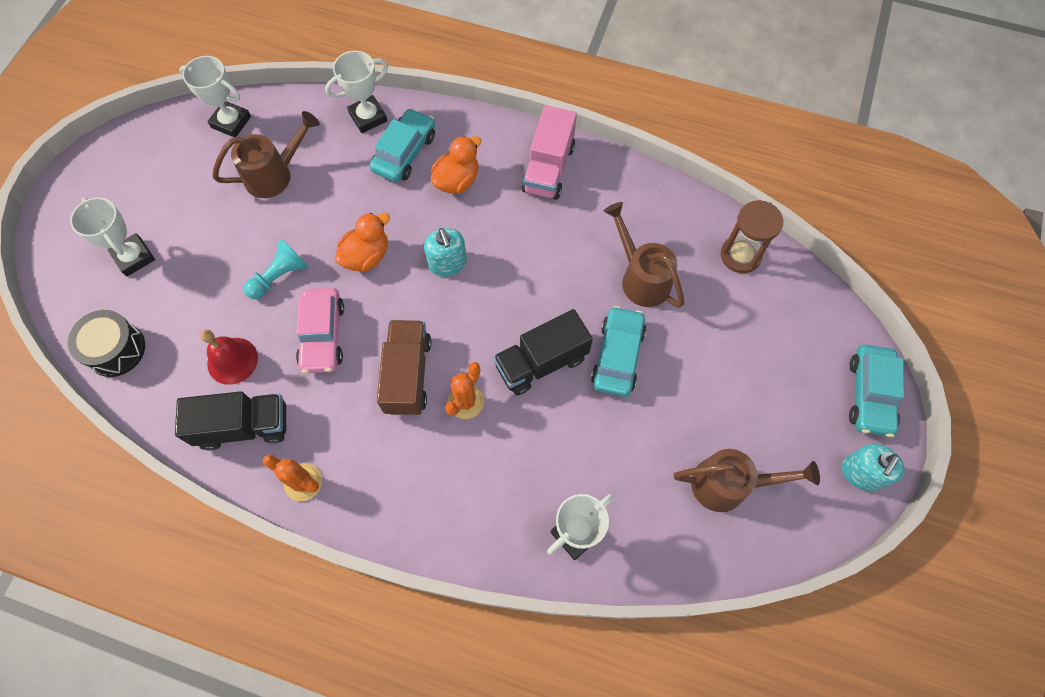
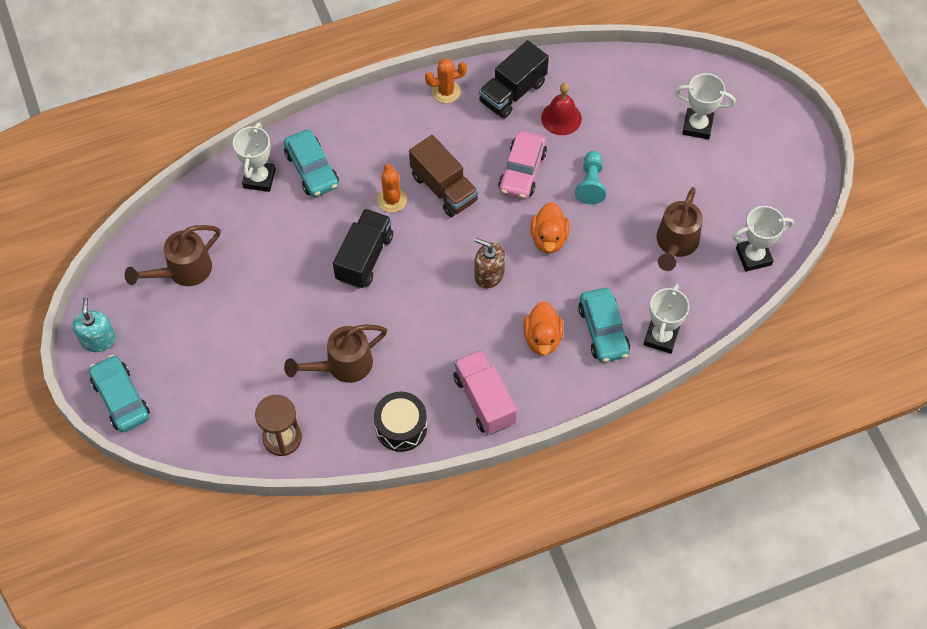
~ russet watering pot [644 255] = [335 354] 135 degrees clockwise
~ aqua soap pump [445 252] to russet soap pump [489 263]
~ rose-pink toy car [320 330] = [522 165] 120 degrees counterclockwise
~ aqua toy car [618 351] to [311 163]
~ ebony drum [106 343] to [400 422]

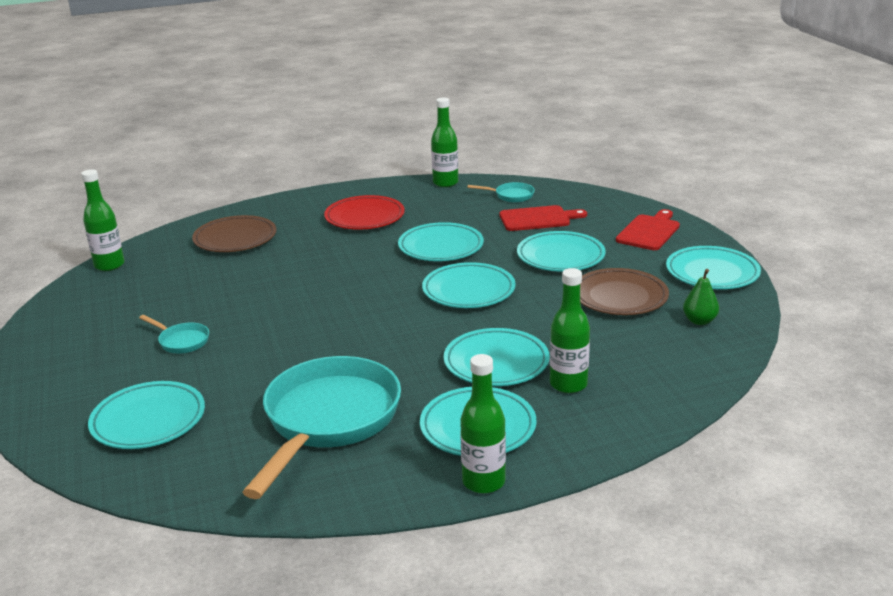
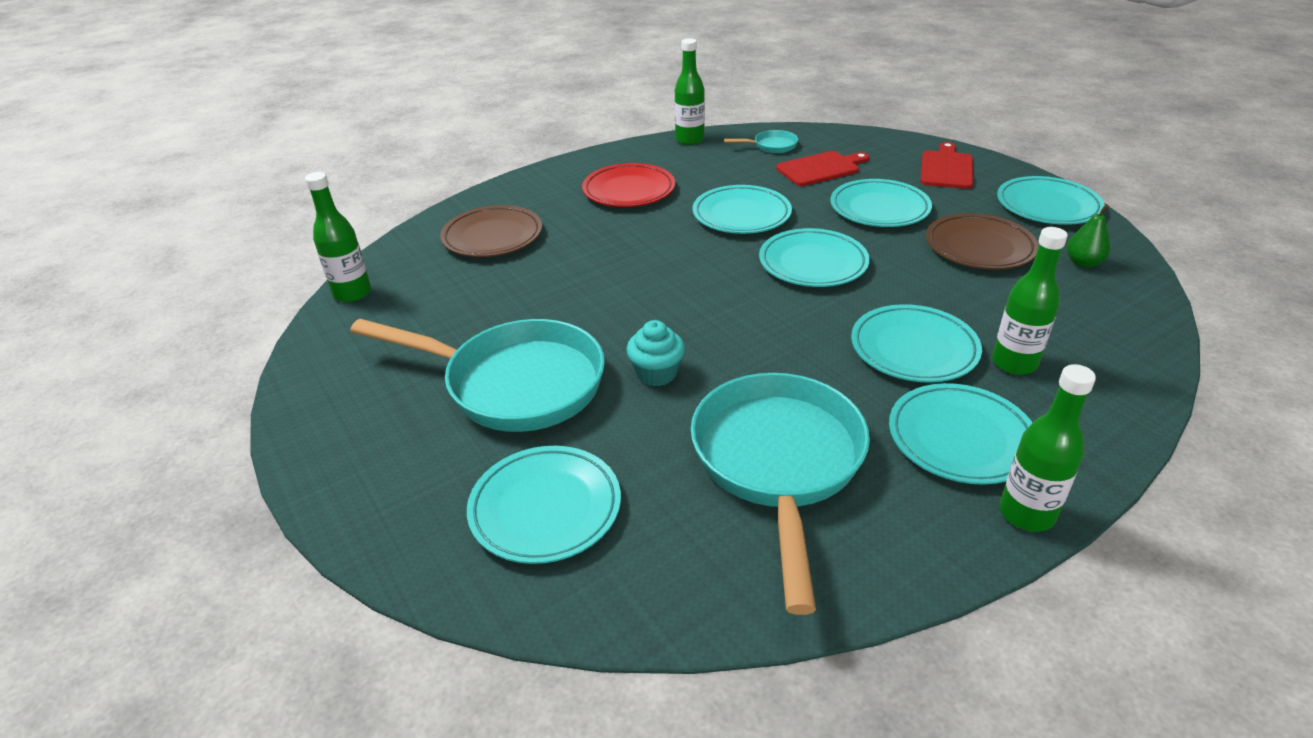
~ aqua frying pan [174 334] = [477 375] x2.42
+ aqua fairy cake [655 353]

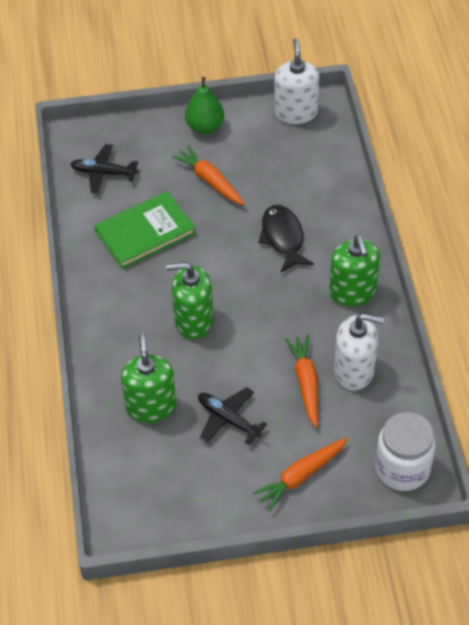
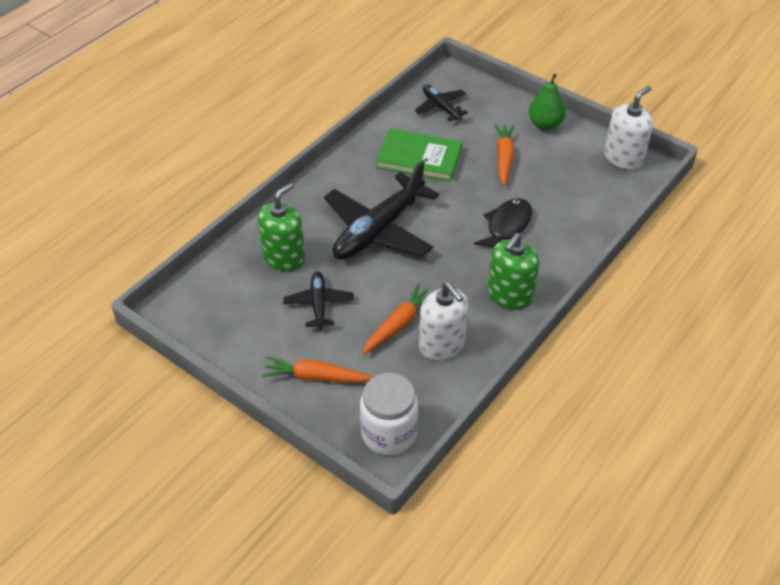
~ green soap pump [190 300] to ebony toy plane [381 210]

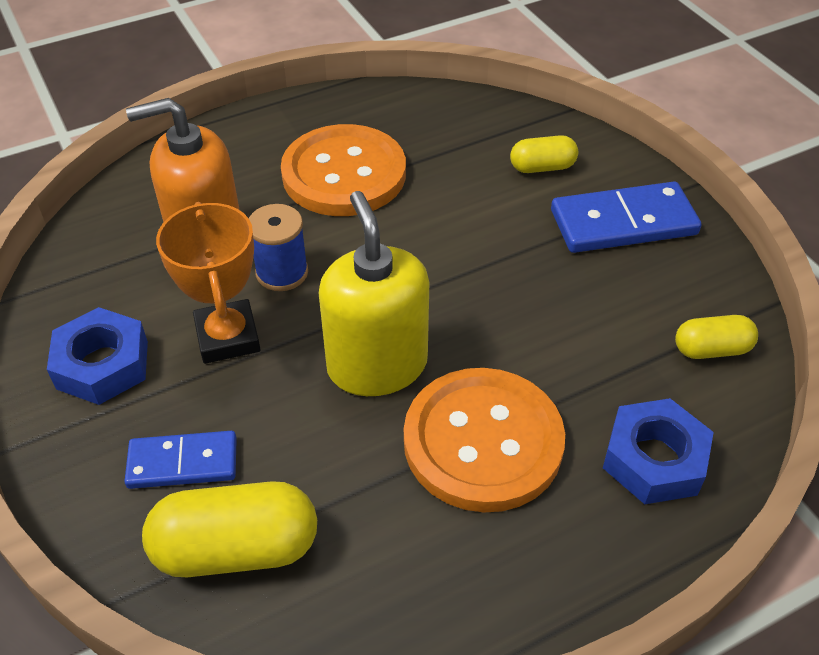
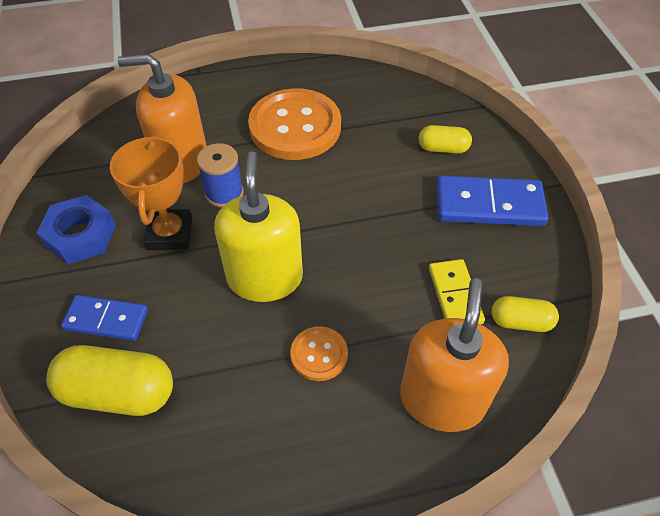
~ orange sewing button [484 440] = [319 353] x0.48
~ cobalt nut [658 451] to orange soap pump [454 355]
+ yellow domino tile [457 291]

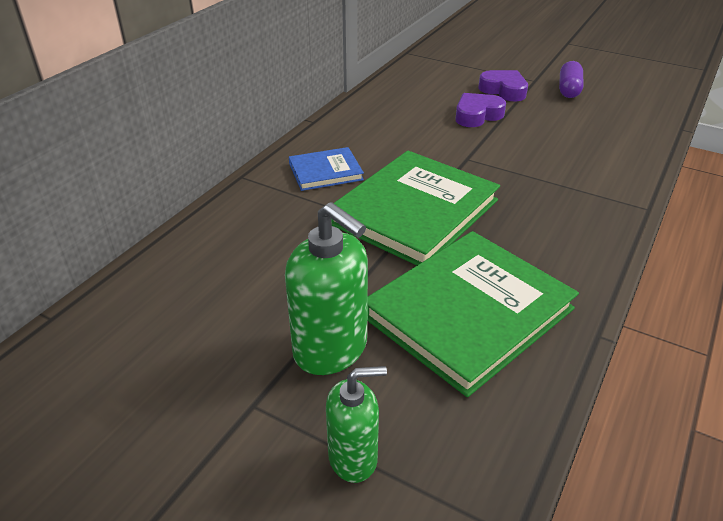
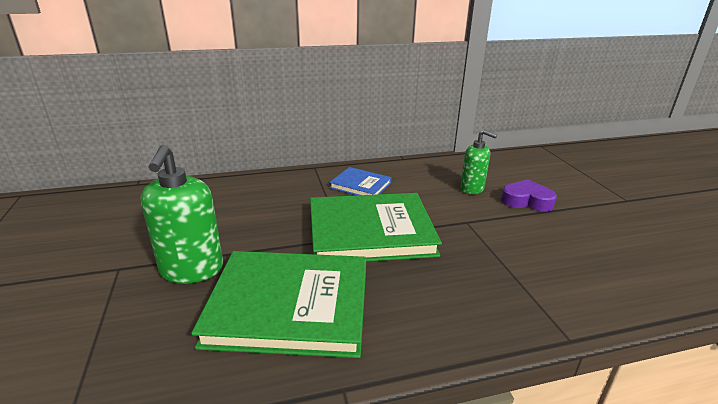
- violet pill shape [571 79]
- violet love heart [503 85]
~ green soap pump [356 424] to [478 162]

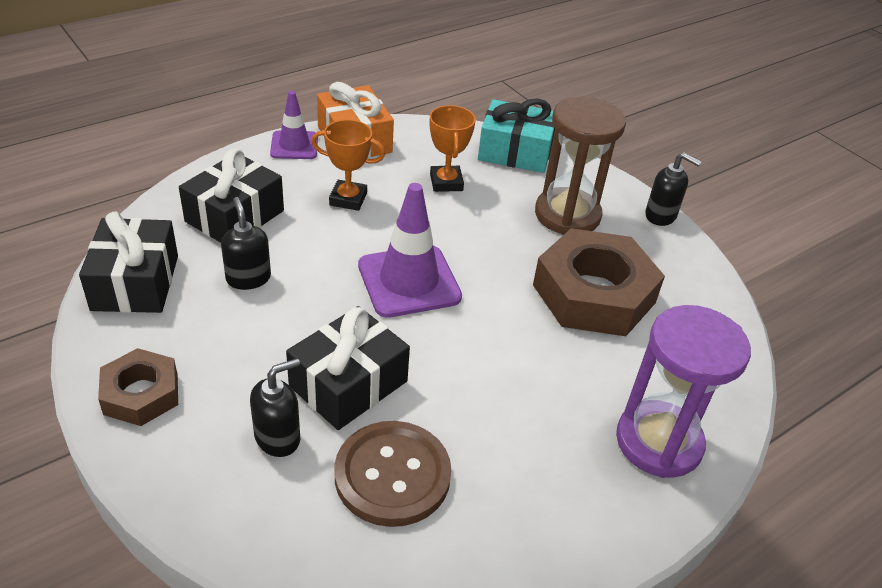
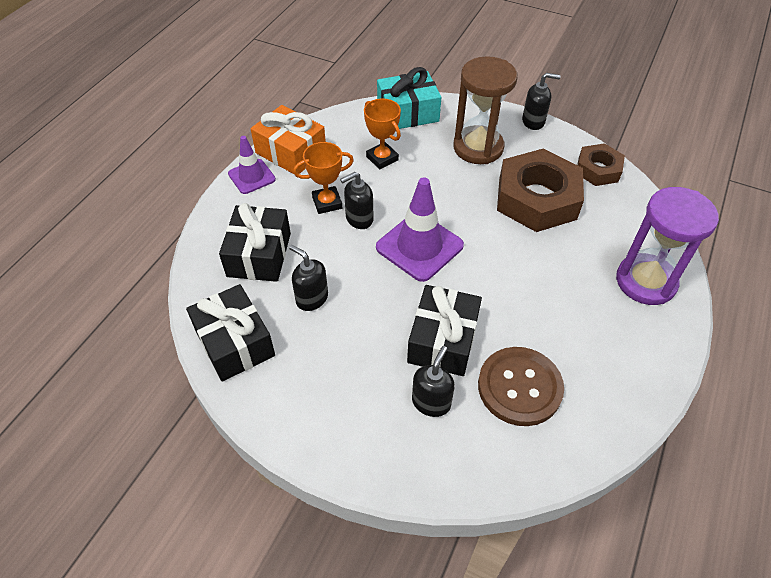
~ russet nut [138 387] to [601 164]
+ ebony soap pump [357 200]

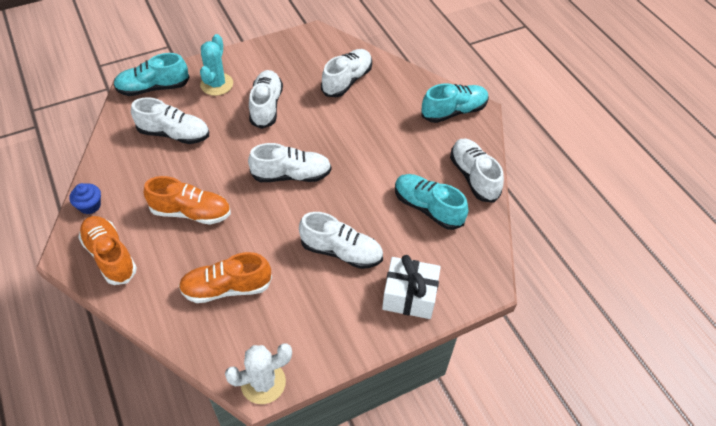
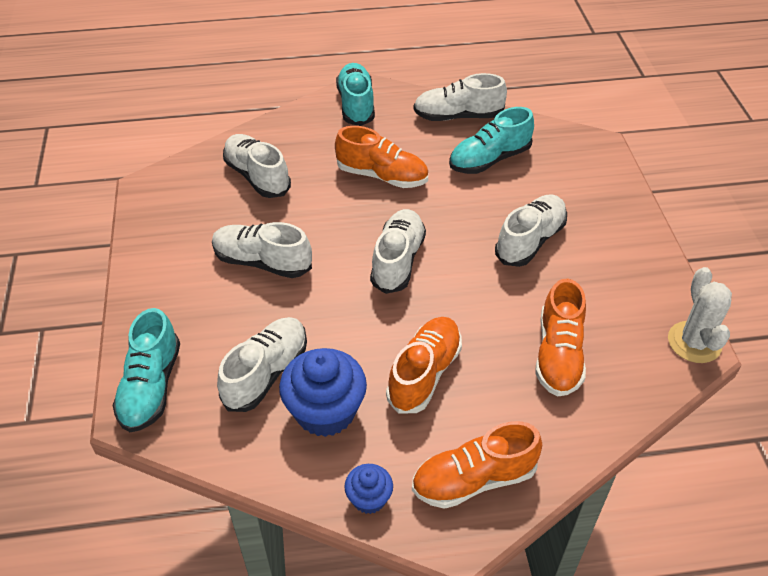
- aqua prickly plant [216 65]
- snow-white wrapped gift [411 287]
+ orange sneaker [381 157]
+ cobalt fairy cake [323 392]

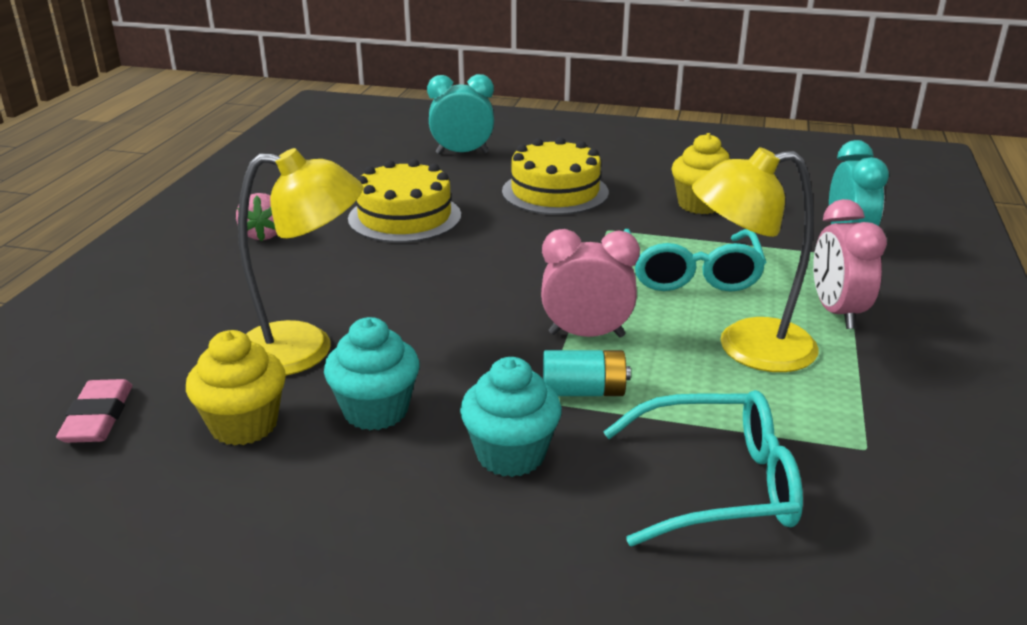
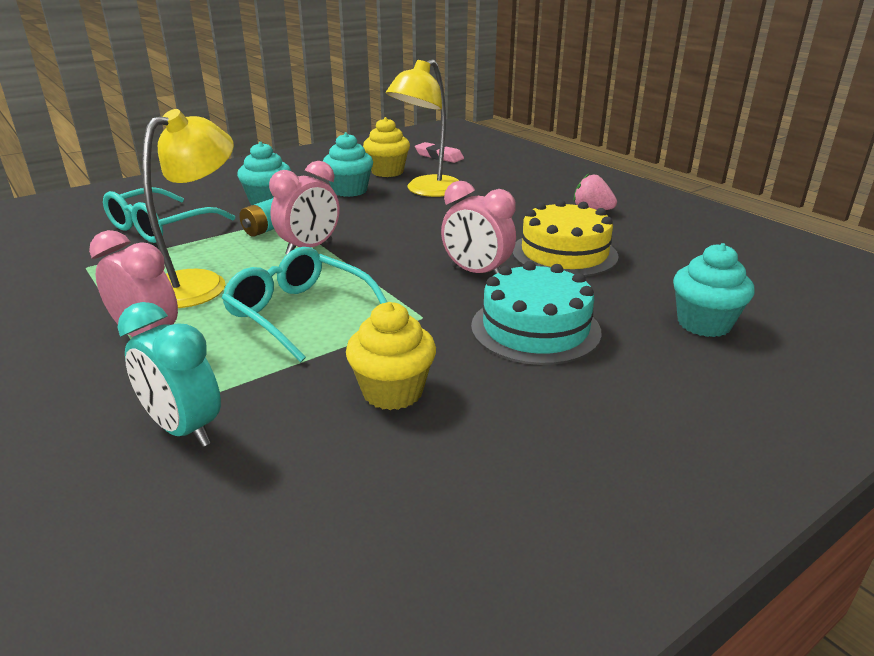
~ aqua clock [460 114] to aqua fairy cake [714 290]
~ yellow layer cake [555 176] to aqua layer cake [536 313]
+ rose-pink clock [478 227]

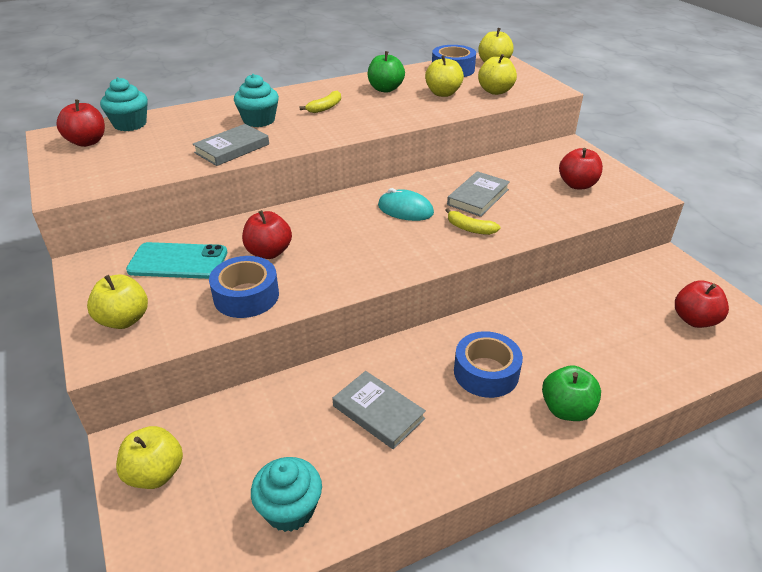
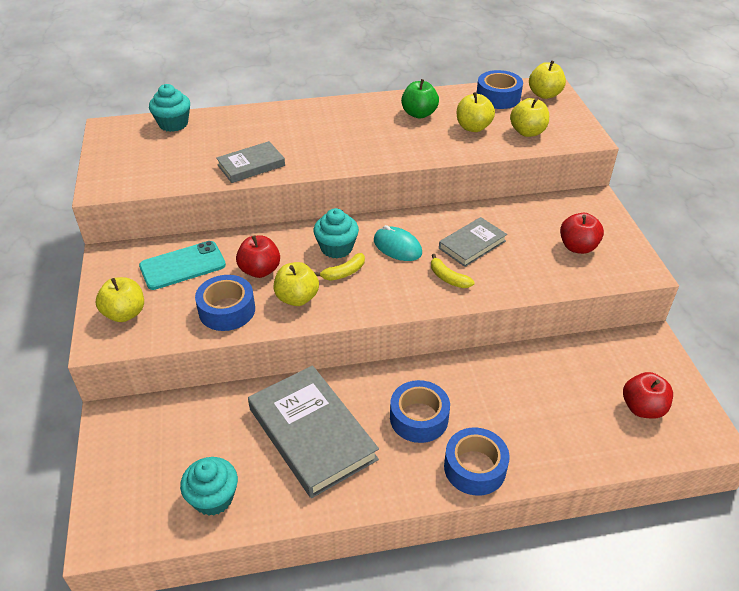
~ aqua fairy cake [256 100] to [336 233]
~ yellow banana [320 102] to [339 267]
- red toy apple [80 123]
~ aqua phone [176 260] = [182 265] 45 degrees counterclockwise
~ green toy apple [571 393] to cobalt sticky tape [477 462]
~ grey book [379 410] = [313 431] x1.80
~ yellow toy apple [149 457] to [296 284]

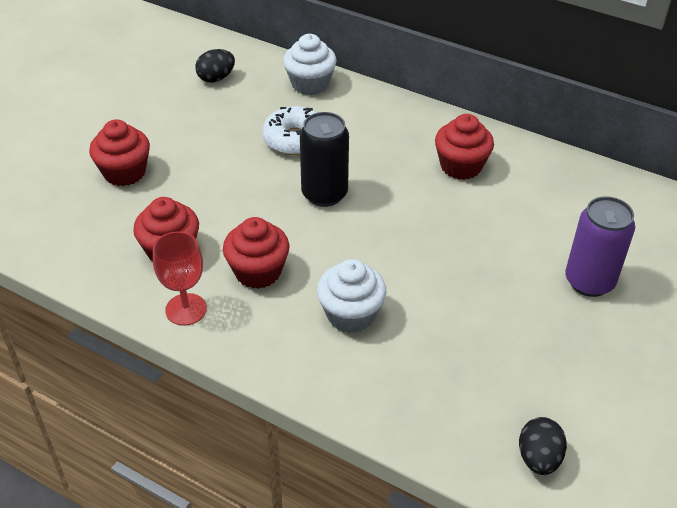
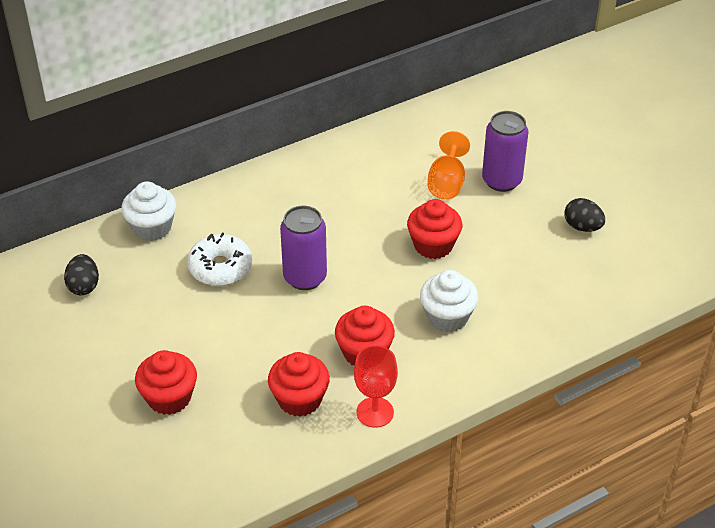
~ ebony can [324 159] to violet can [303 248]
~ red fairy cake [464 147] to [434 229]
~ ebony egg shape [543 446] to [584 215]
+ orange wine glass [449 165]

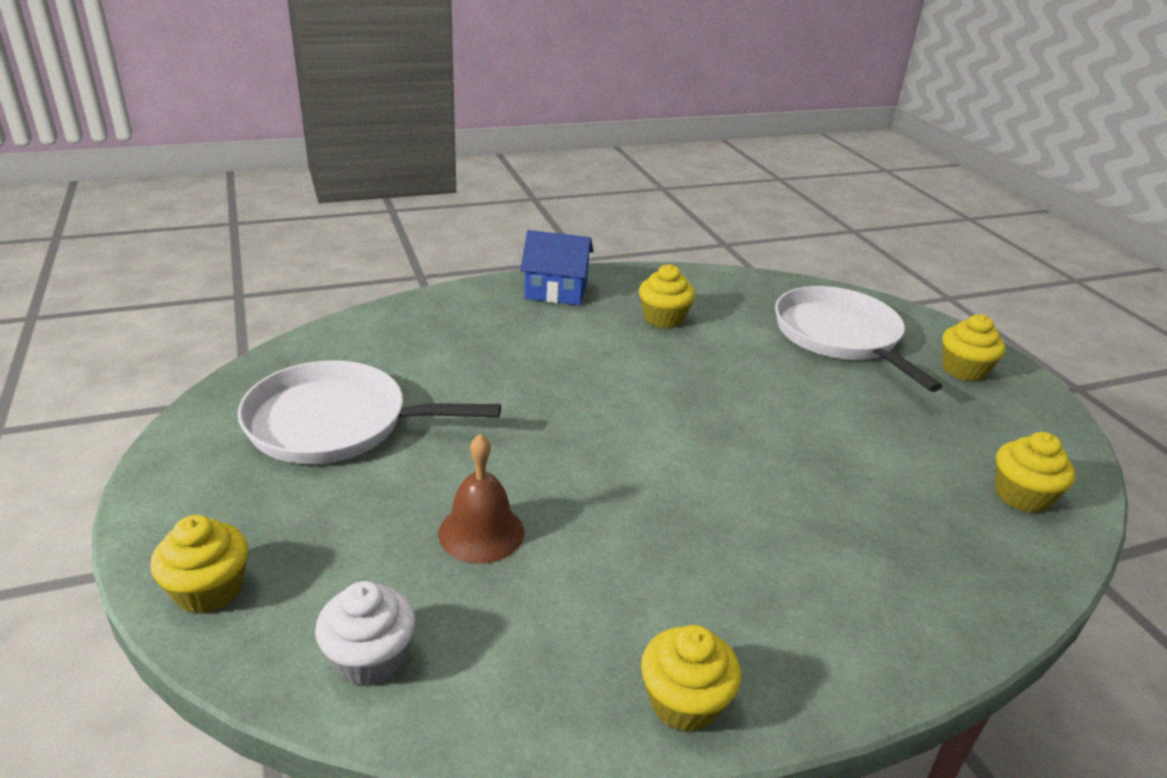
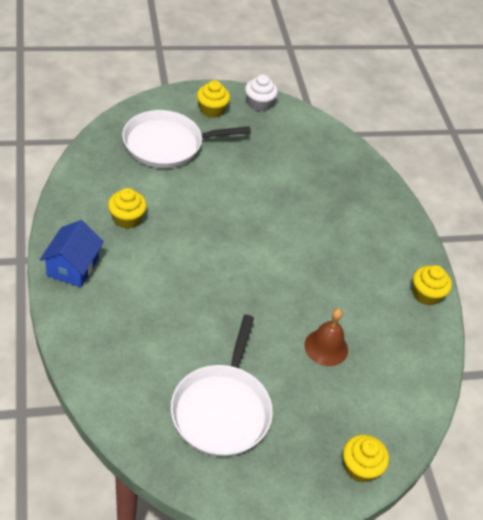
- yellow fairy cake [1035 472]
~ snow-white fairy cake [365 633] to [261 93]

